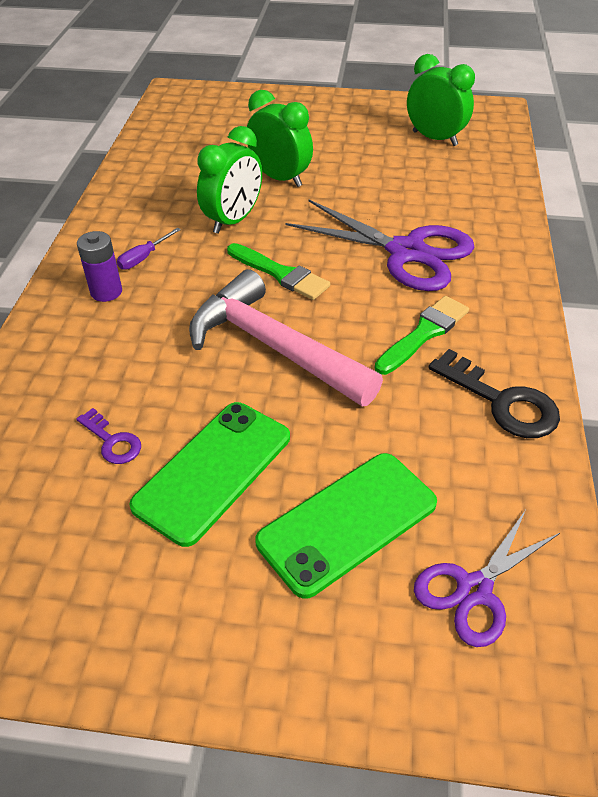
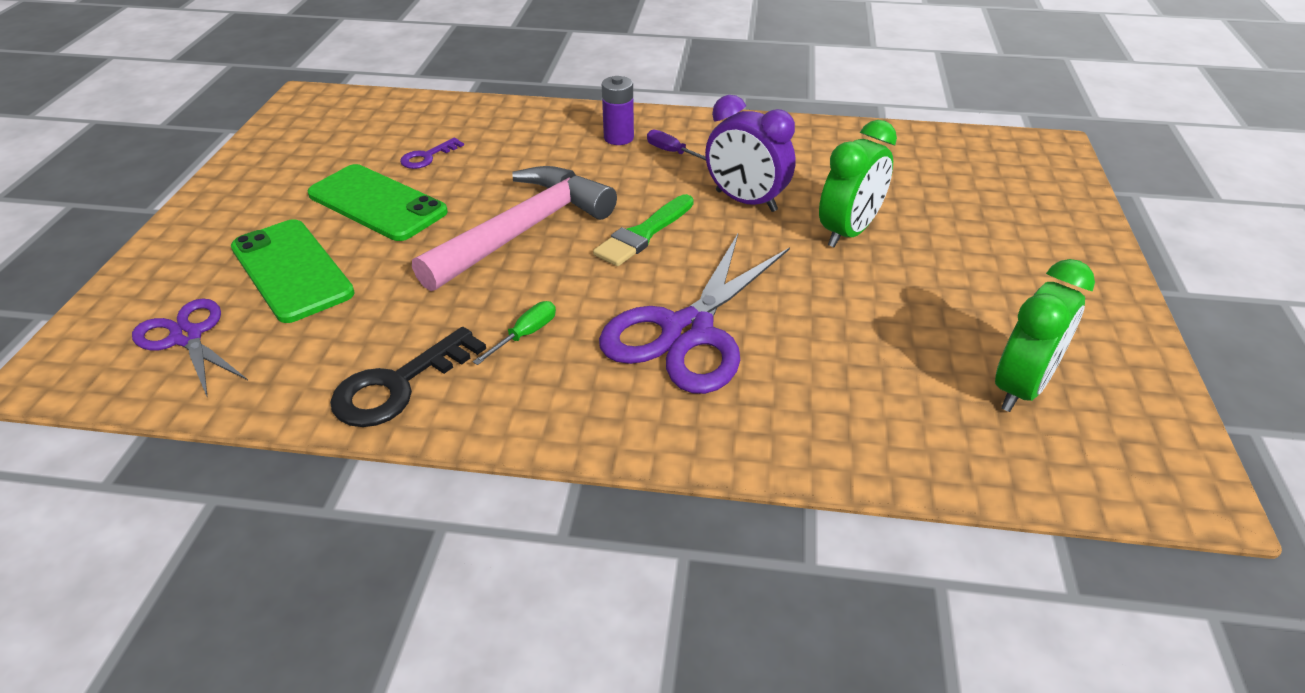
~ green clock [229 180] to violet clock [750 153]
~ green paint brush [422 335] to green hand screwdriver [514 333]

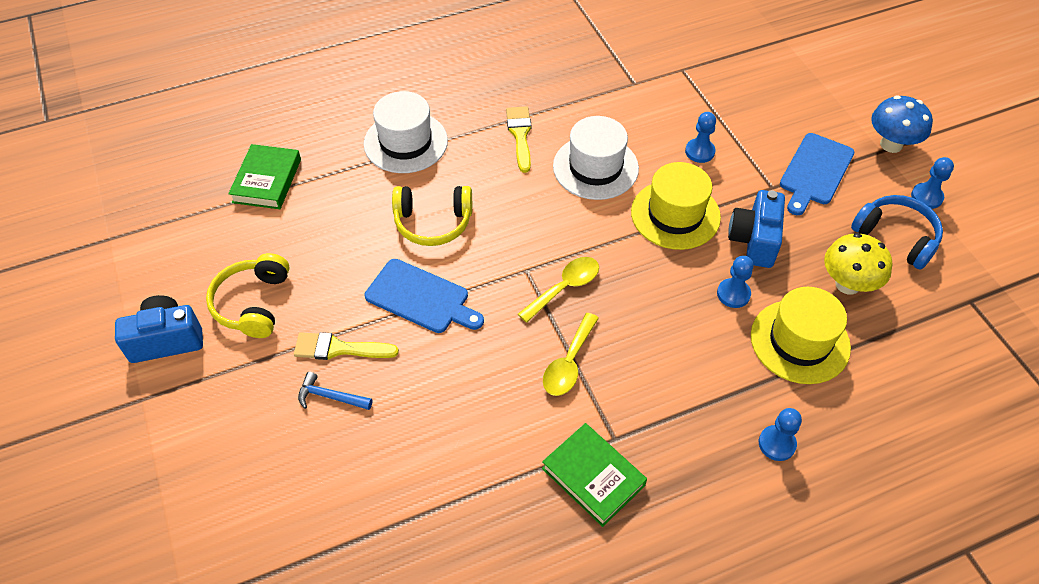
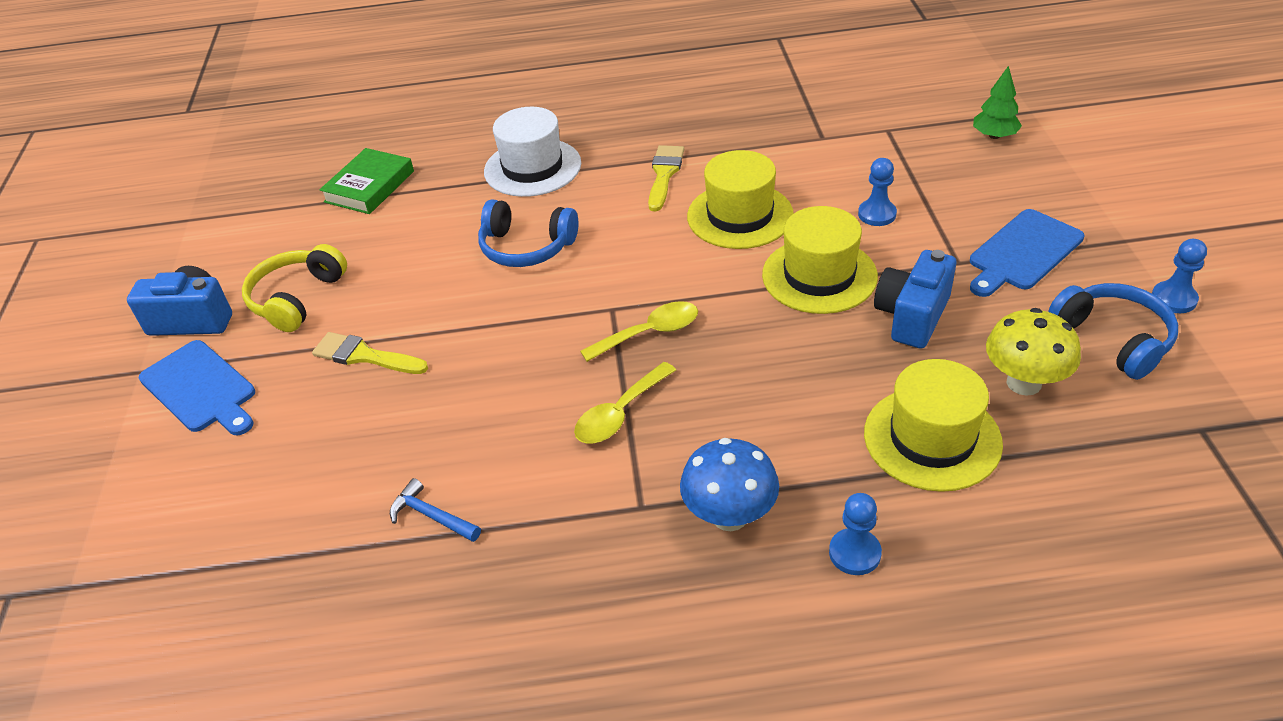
~ cobalt toadstool [902 124] to [729 484]
~ snow-white hat [596 158] to yellow hat [740 199]
~ yellow headset [432 216] to cobalt headset [528 233]
- cobalt pawn [735 282]
~ cobalt cutting board [424 296] to [197 387]
~ cobalt hammer [335 391] to [435 510]
- green book [594 475]
+ green fir tree [997 102]

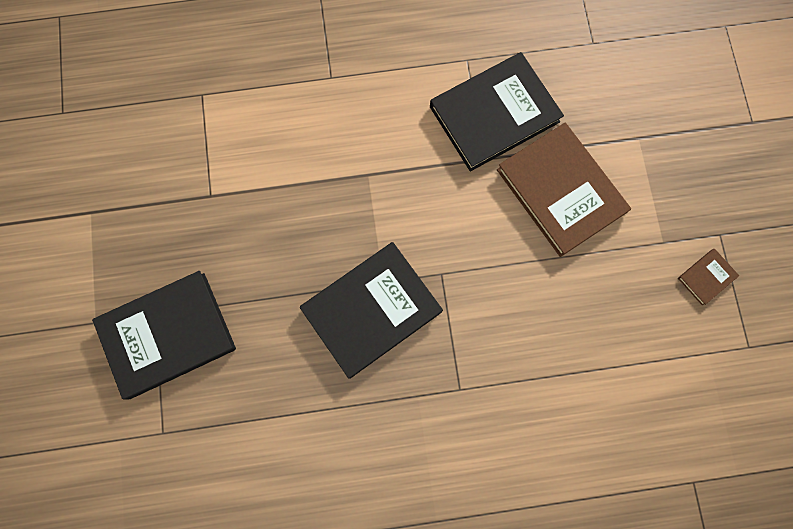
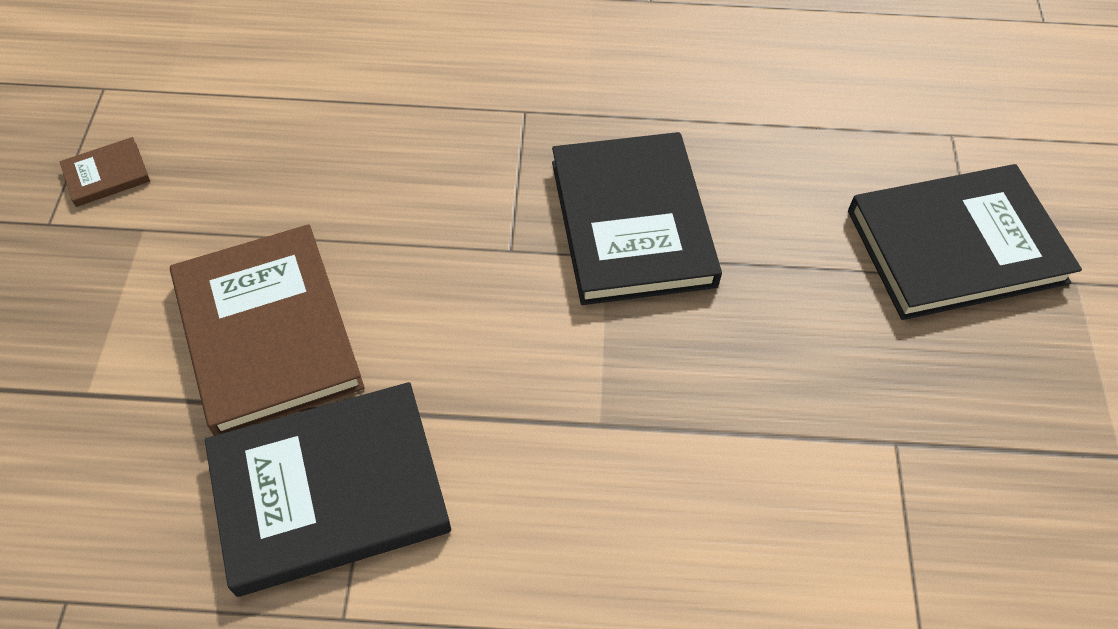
~ ebony book [371 310] = [637 218] 75 degrees counterclockwise

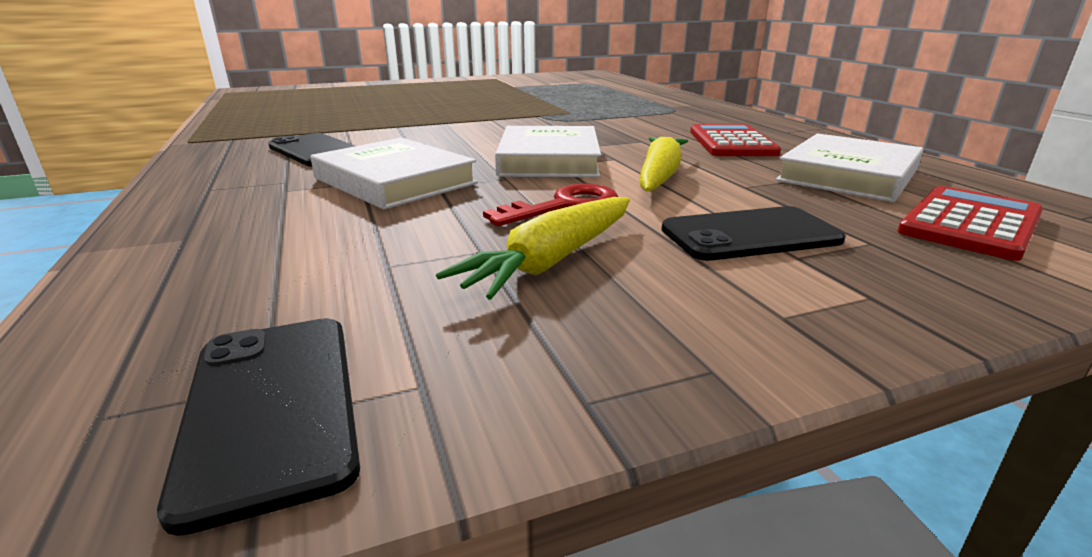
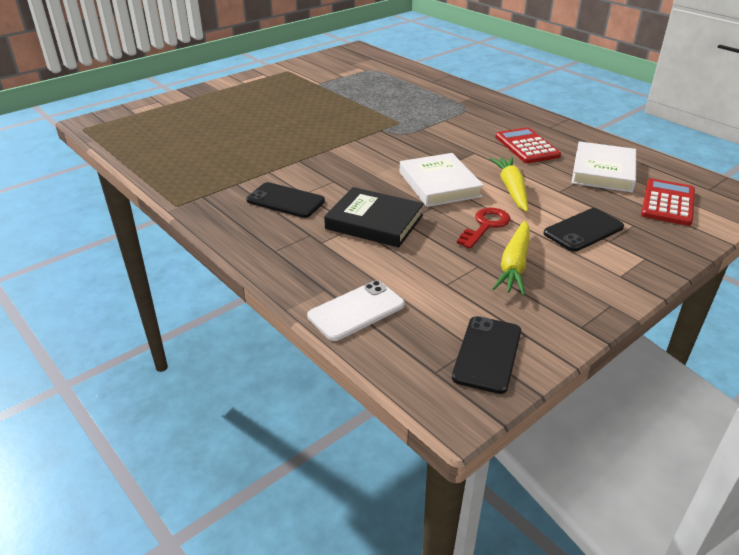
~ snow-white book [394 174] to ebony book [374 217]
~ ebony phone [258 427] = [486 355] 60 degrees clockwise
+ snow-white phone [356 310]

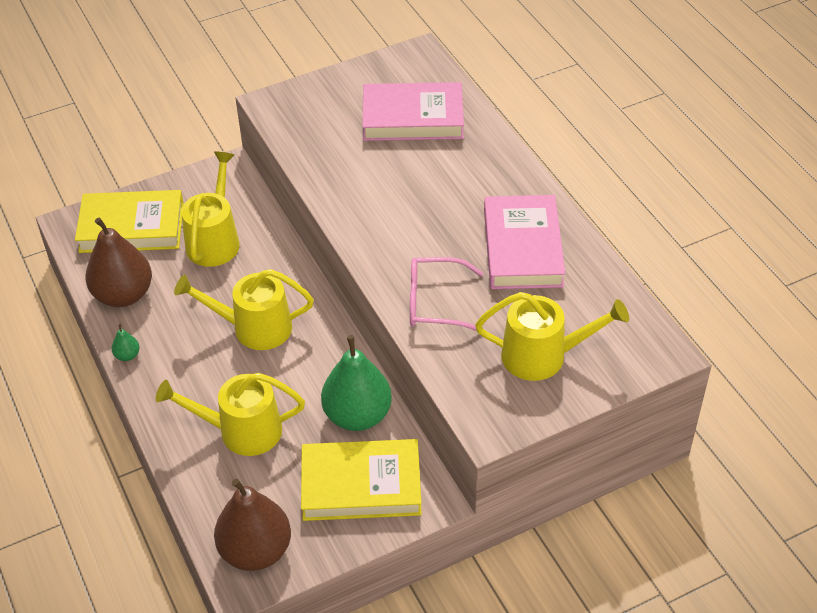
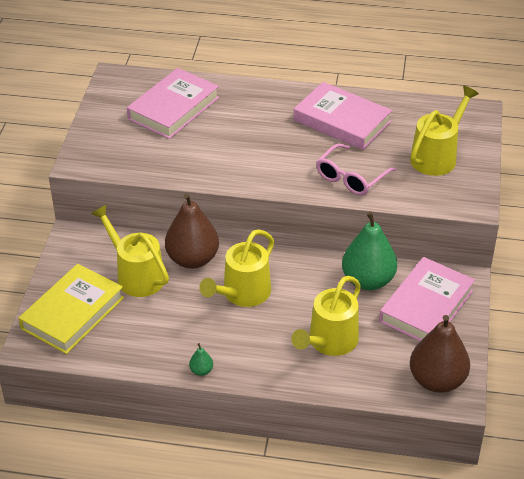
~ russet pear [118 262] to [192 231]
~ yellow book [361 480] to rose-pink book [427 299]

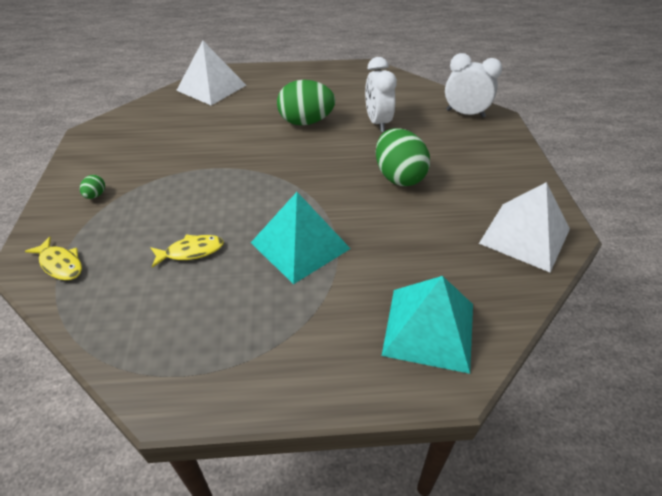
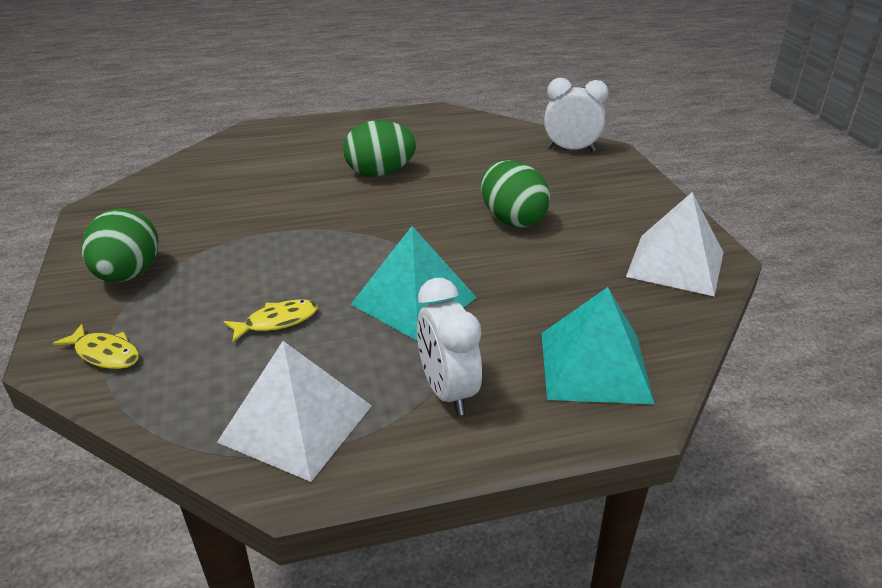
~ snow-white pyramid [211 73] to [294 411]
~ snow-white clock [381 94] to [449 347]
~ green egg shape [92 187] = [119 245] x2.37

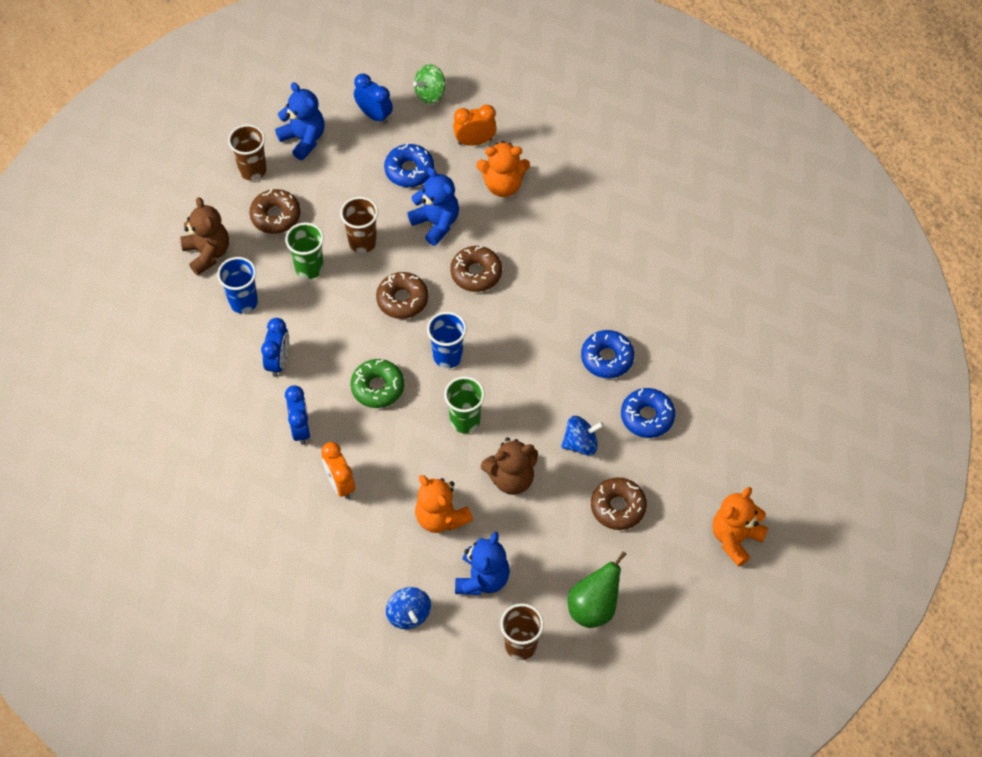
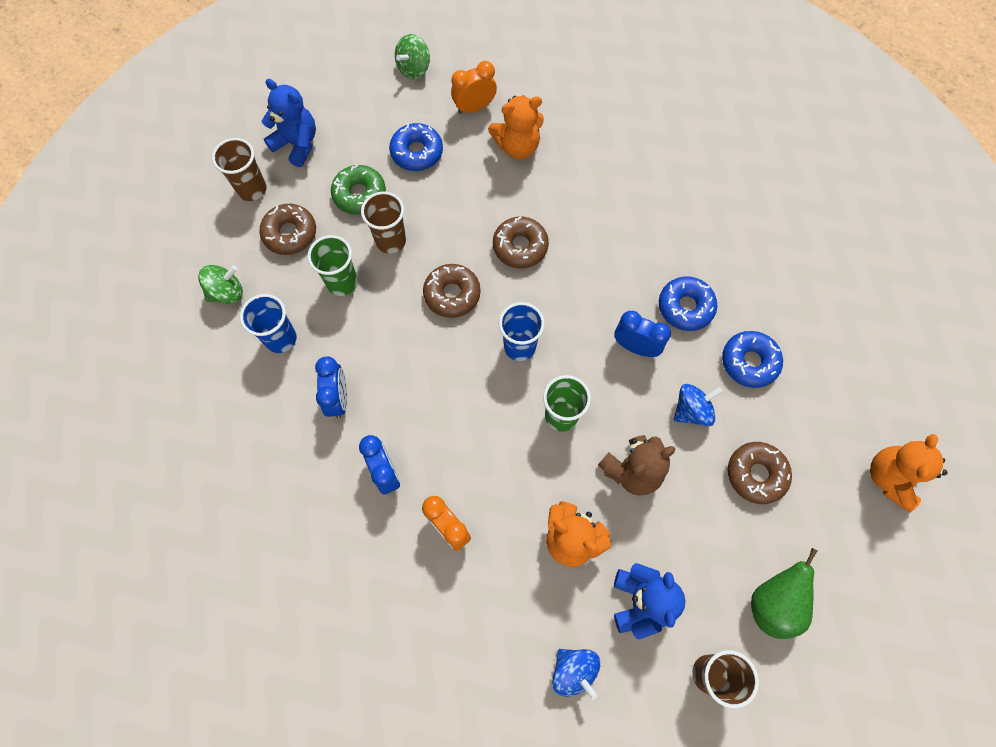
~ cobalt clock [373 99] to [642 334]
- cobalt teddy [433 206]
~ russet teddy [204 236] to green spinning top [220 284]
~ green glazed donut [377 383] to [358 190]

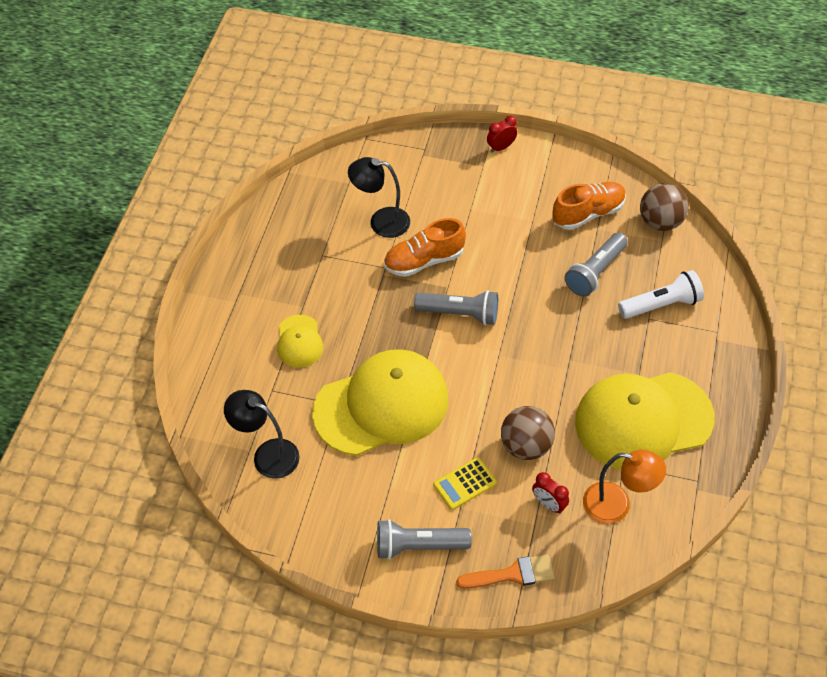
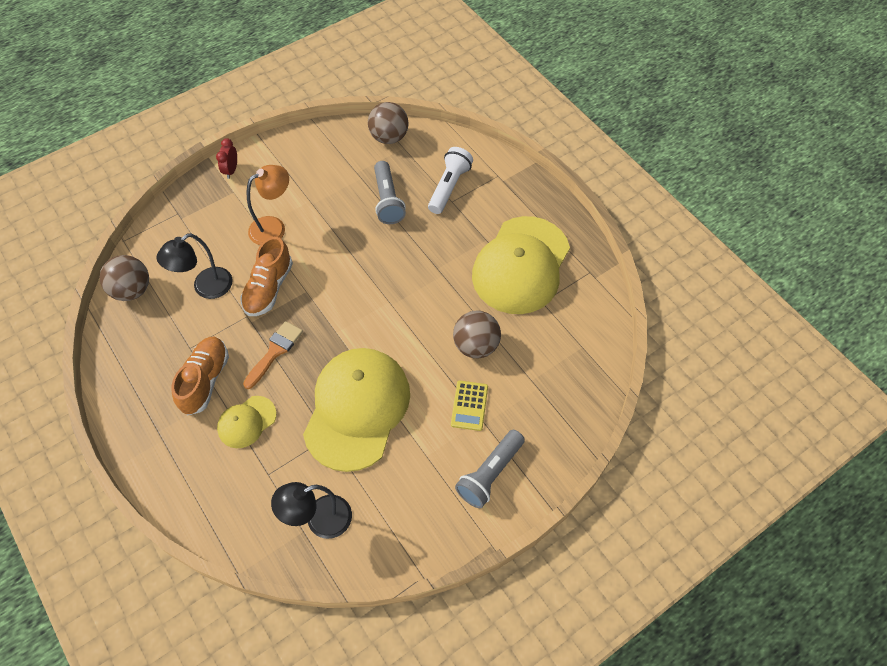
~ orange sneaker [589 206] to [200 376]
- grey flashlight [456 307]
~ yellow peaked cap [300 341] = [247 422] 105 degrees clockwise
~ orange reading lamp [624 487] to [268 205]
- red clock [550 493]
~ orange paint brush [505 571] to [273 355]
+ russet ball [124 278]

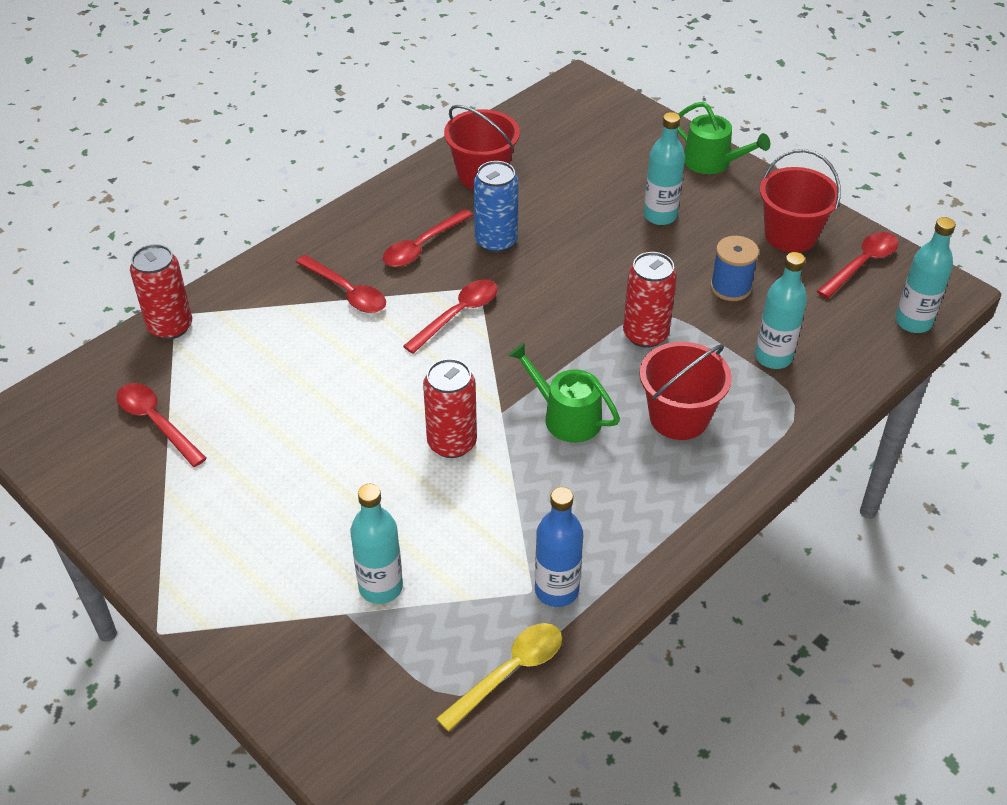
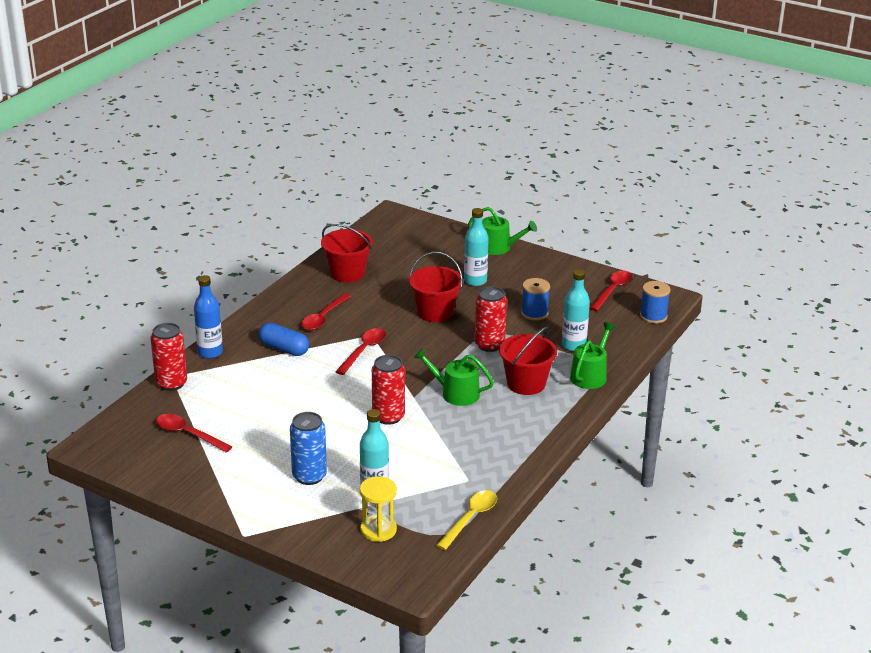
~ red pail [800 200] to [436 287]
~ cobalt can [496 207] to [308 448]
~ aqua flask [925 275] to cobalt spool [655 302]
~ red teaspoon [341 284] to cobalt pill shape [283 339]
~ cobalt flask [559 547] to [208 316]
+ green watering pot [593 355]
+ yellow sandglass [378 509]

